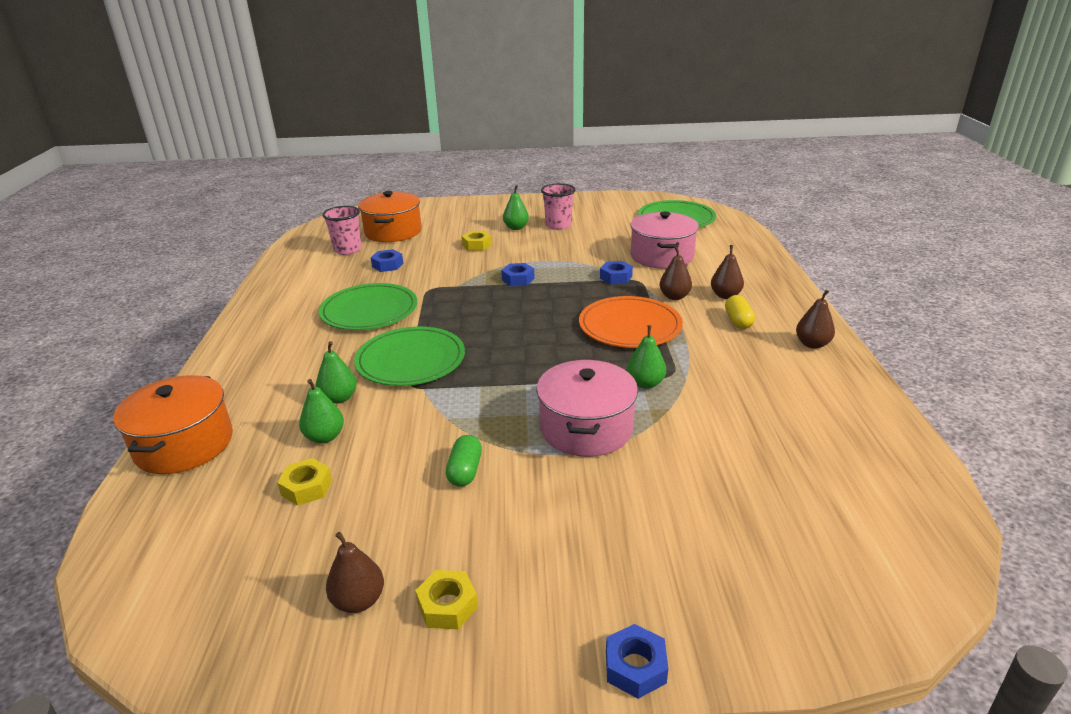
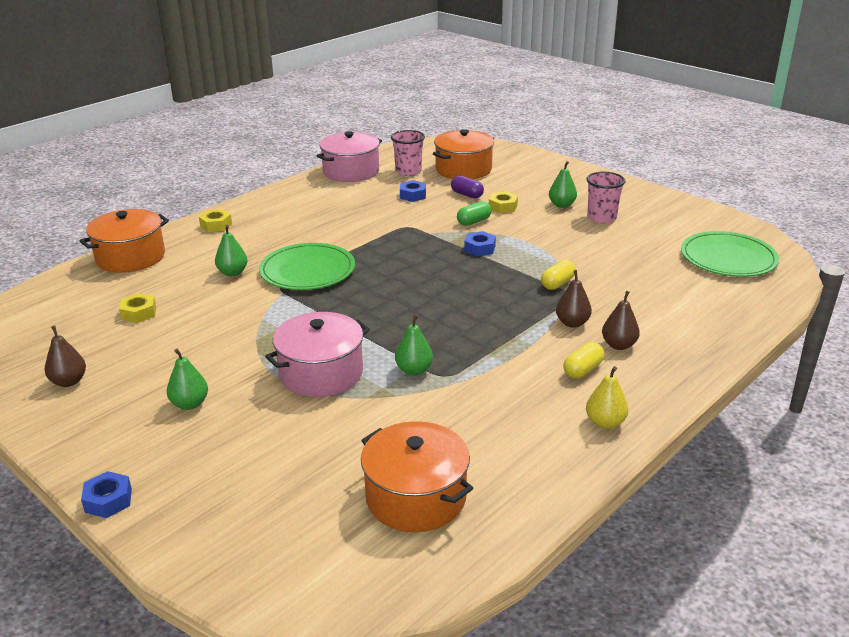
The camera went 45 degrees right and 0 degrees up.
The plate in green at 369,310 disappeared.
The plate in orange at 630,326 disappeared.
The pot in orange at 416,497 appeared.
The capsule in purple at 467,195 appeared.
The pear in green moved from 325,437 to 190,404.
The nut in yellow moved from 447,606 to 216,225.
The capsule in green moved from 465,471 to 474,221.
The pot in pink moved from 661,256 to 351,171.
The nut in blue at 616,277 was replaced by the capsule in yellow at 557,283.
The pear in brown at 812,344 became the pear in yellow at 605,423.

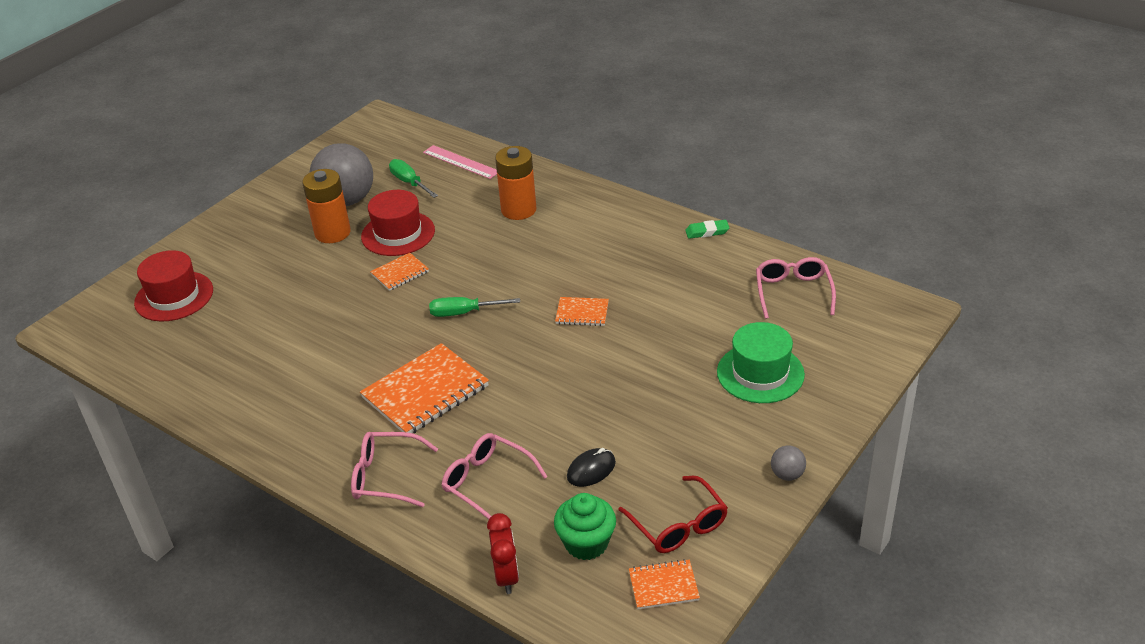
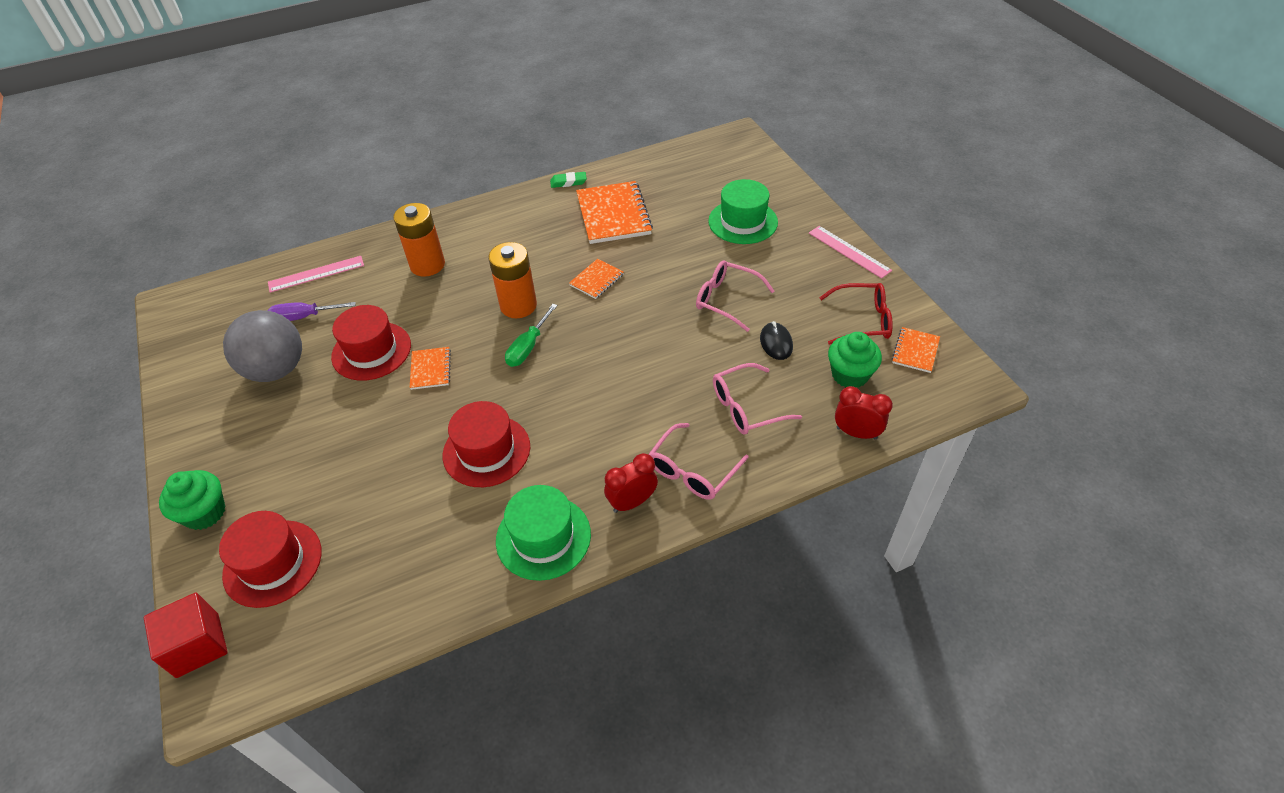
The camera went 60 degrees left and 10 degrees up.
The cube in red at 198,645 appeared.
The cupcake in green at 205,513 appeared.
The hat in red at 486,451 appeared.
The hat in green at 543,537 appeared.
The clock in red at 632,502 appeared.
The battery in orange moved from 332,233 to 518,306.
The notebook in orange moved from 425,392 to 613,215.
The glasses in pink moved from 793,292 to 727,300.
The ball in grey at 787,474 was replaced by the ruler in pink at 849,251.
The screwdriver in green at 409,182 became the screwdriver in purple at 304,317.
The eraser in green at 707,232 turned 60 degrees clockwise.

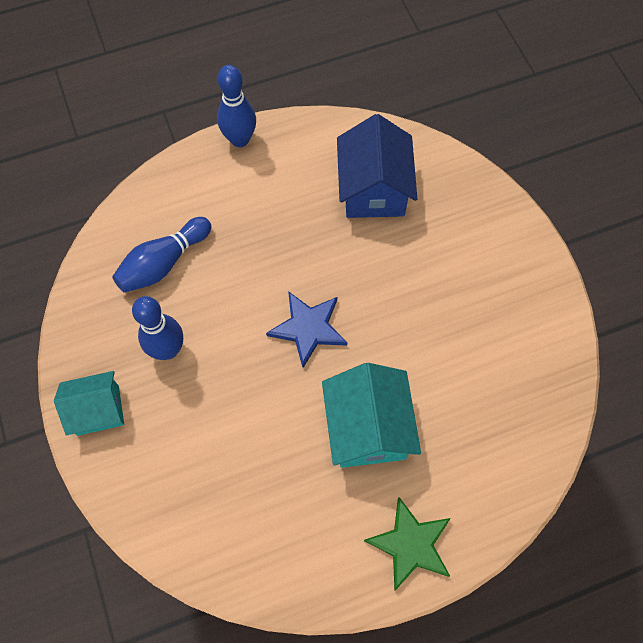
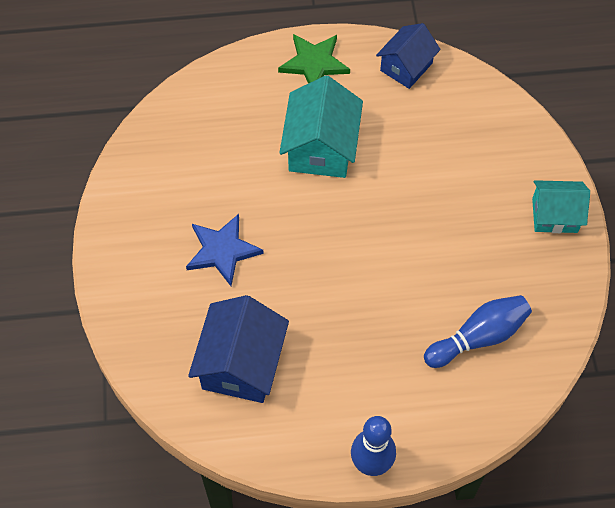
The camera went 165 degrees left and 5 degrees down.
The bowling pin in blue at 168,349 disappeared.
The house in blue at 406,67 appeared.
The star in blue moved from 308,328 to 222,251.

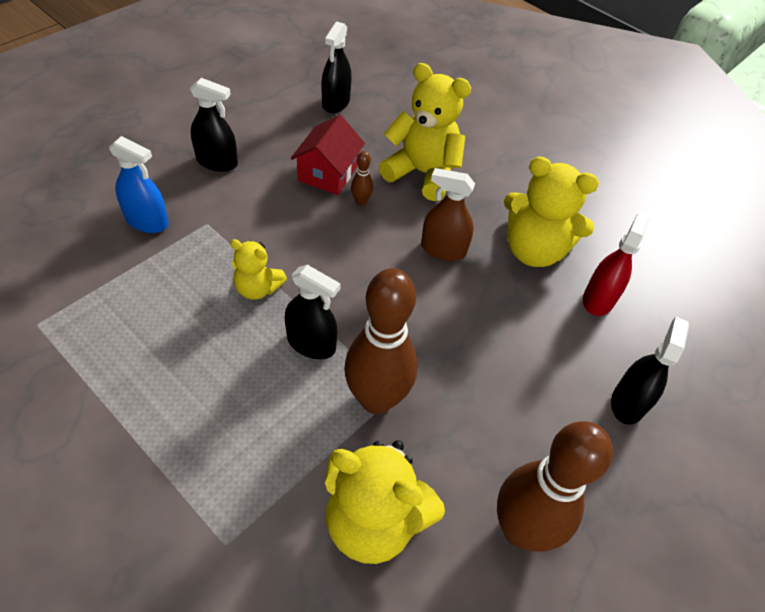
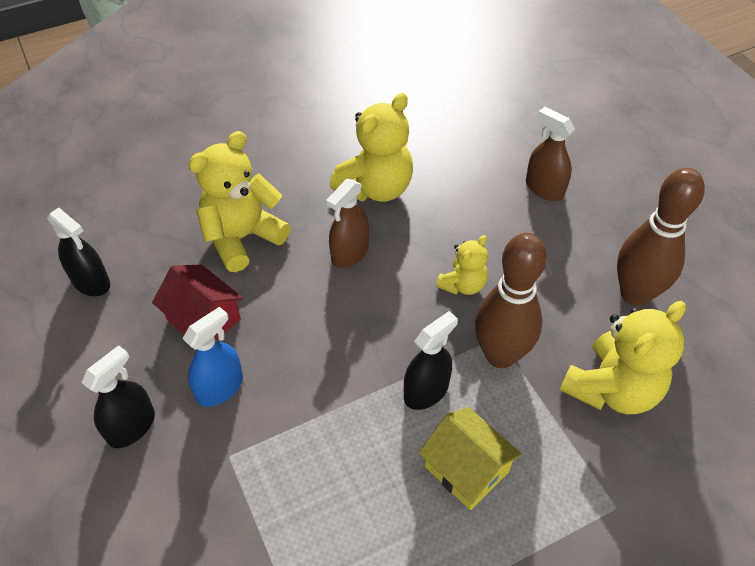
The camera went 65 degrees left and 0 degrees up.
The bowling pin in brown at 361,201 disappeared.
The spray bottle in red at 598,299 disappeared.
The house in yellow at 466,469 appeared.
The spray bottle in blue moved from 147,221 to 220,388.
The teddy bear in yellow moved from 257,288 to 462,285.
The spray bottle in black at 628,402 became the spray bottle in brown at 544,188.

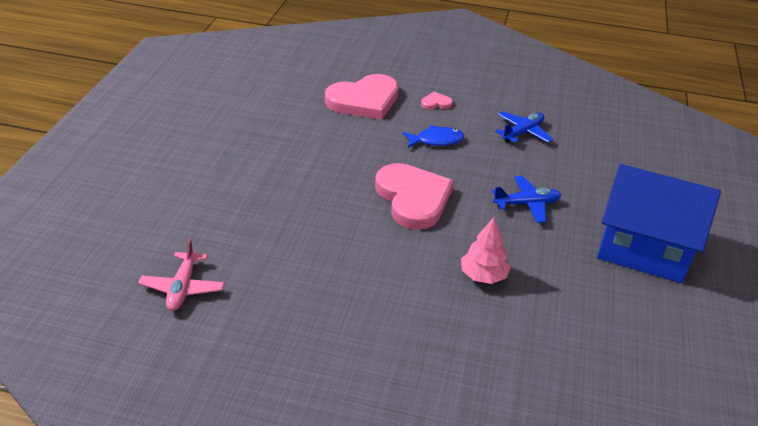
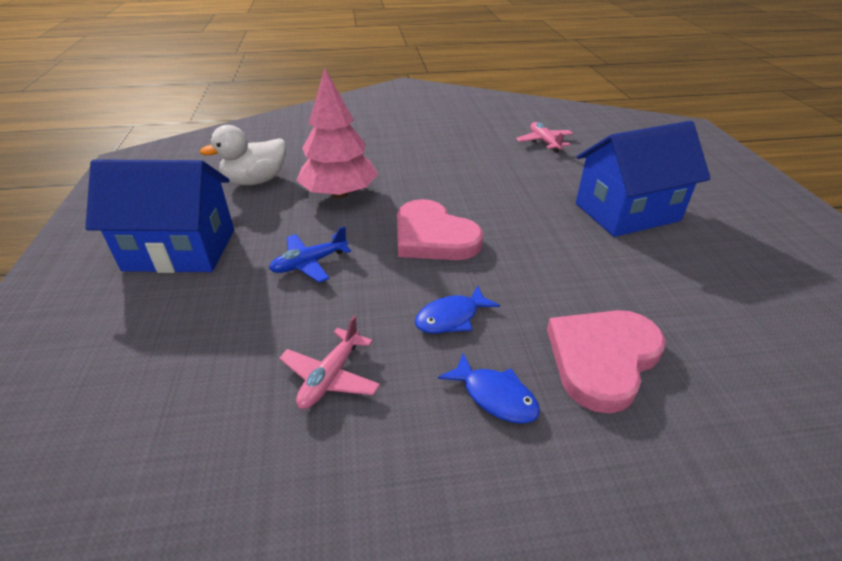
The camera went 160 degrees right and 0 degrees up.
The duck in white at 256,181 appeared.
The house in blue at 626,212 appeared.
The heart in pink at 436,103 was replaced by the fish in blue at 495,396.
The plane in blue at 522,133 became the plane in pink at 330,376.
The tree in pink at 483,275 changed to 1.81 times the size.

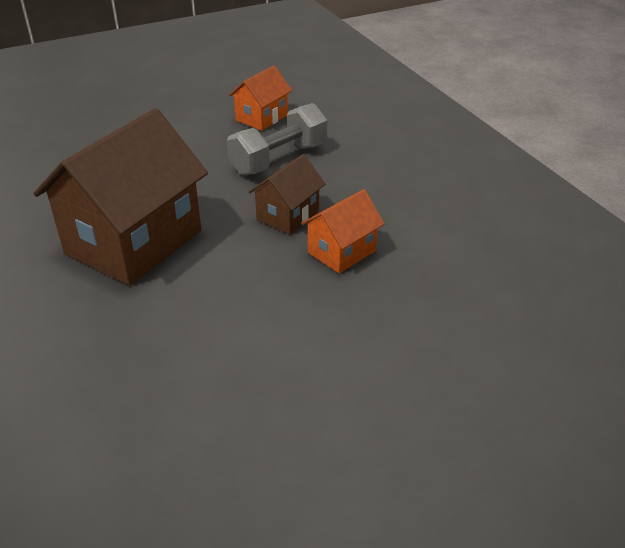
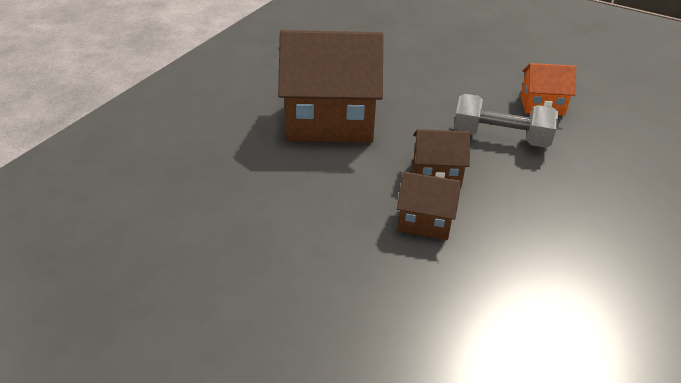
The camera went 55 degrees right and 0 degrees up.
The house in orange at 341,252 became the house in brown at 425,221.

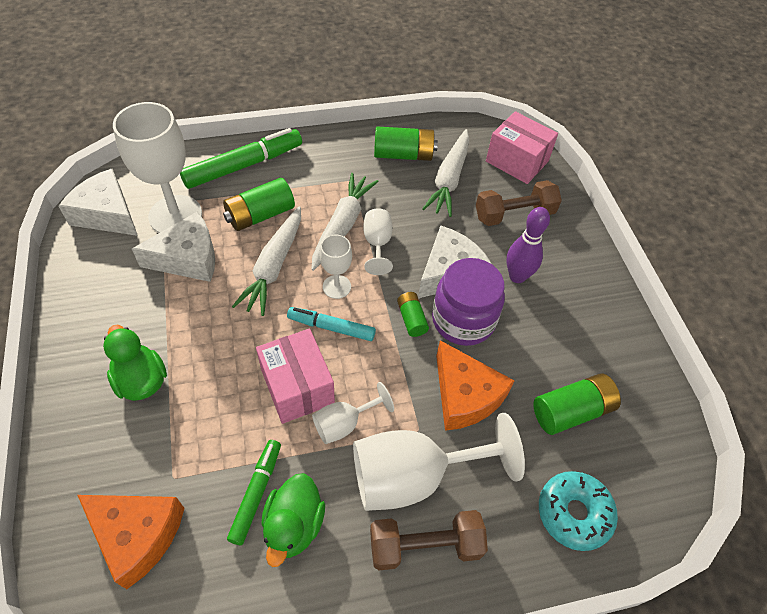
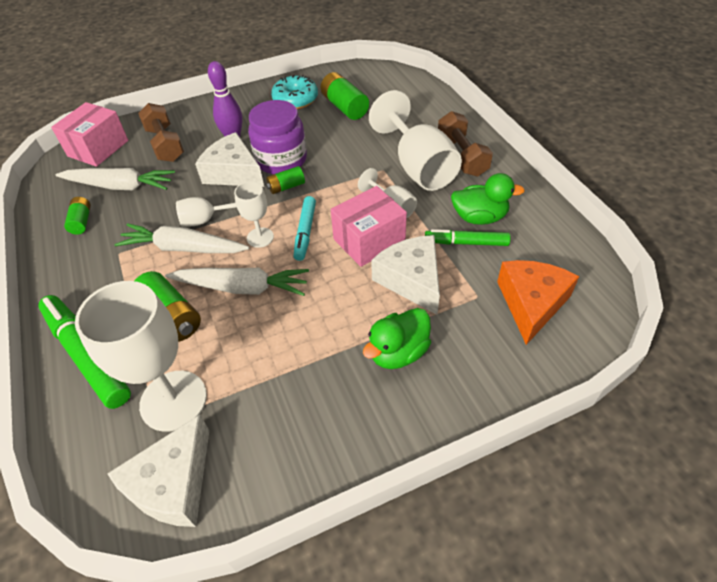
The camera went 95 degrees left and 5 degrees down.
The cheese in orange at 465,396 disappeared.
The cheese in white moved from 188,258 to 411,280.
The donut in turquoise moved from 573,513 to 295,99.
The battery in green at 403,155 changed to 0.59 times the size.

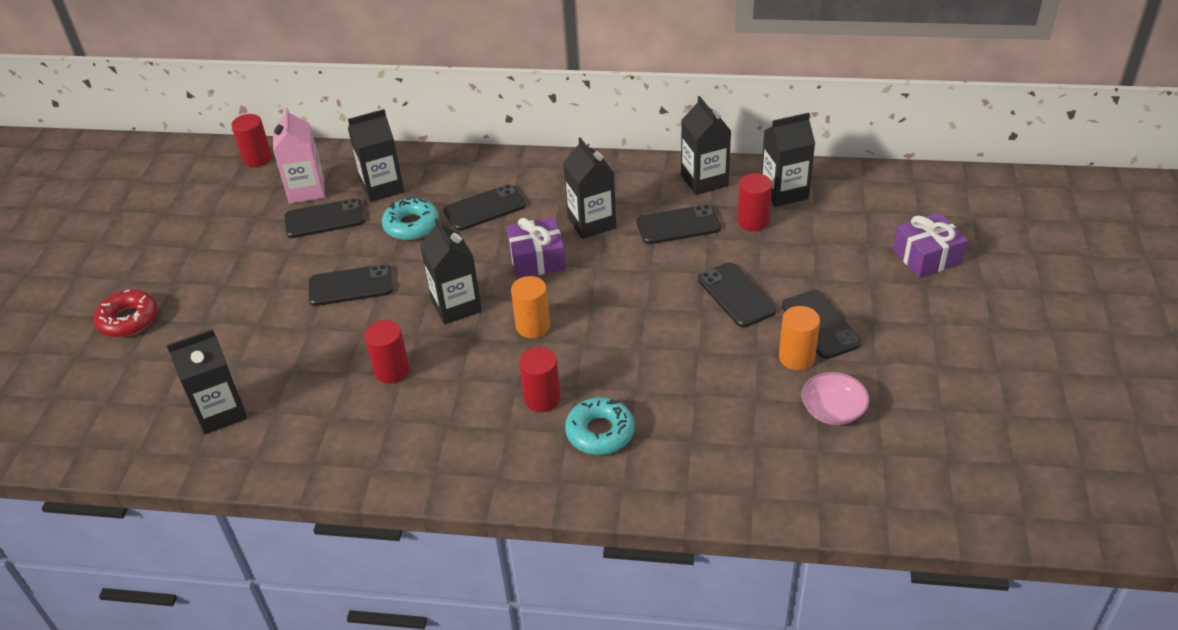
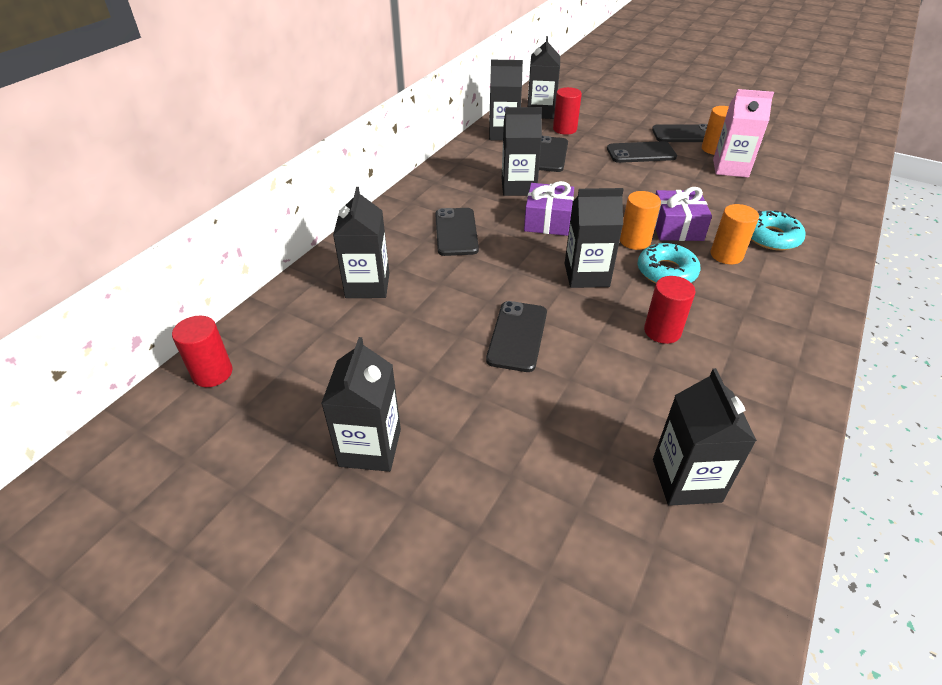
The camera went 70 degrees left and 0 degrees up.
The donut in red at 128,319 disappeared.
The phone in black at 324,219 disappeared.
The bowl in pink at 833,410 disappeared.
The carton in black at 370,447 appeared.
The carton in pink moved from 306,190 to 730,168.
The donut in turquoise moved from 411,225 to 666,272.
The gift in purple moved from 926,256 to 676,227.
The cylinder in red at 542,399 became the cylinder in orange at 726,255.

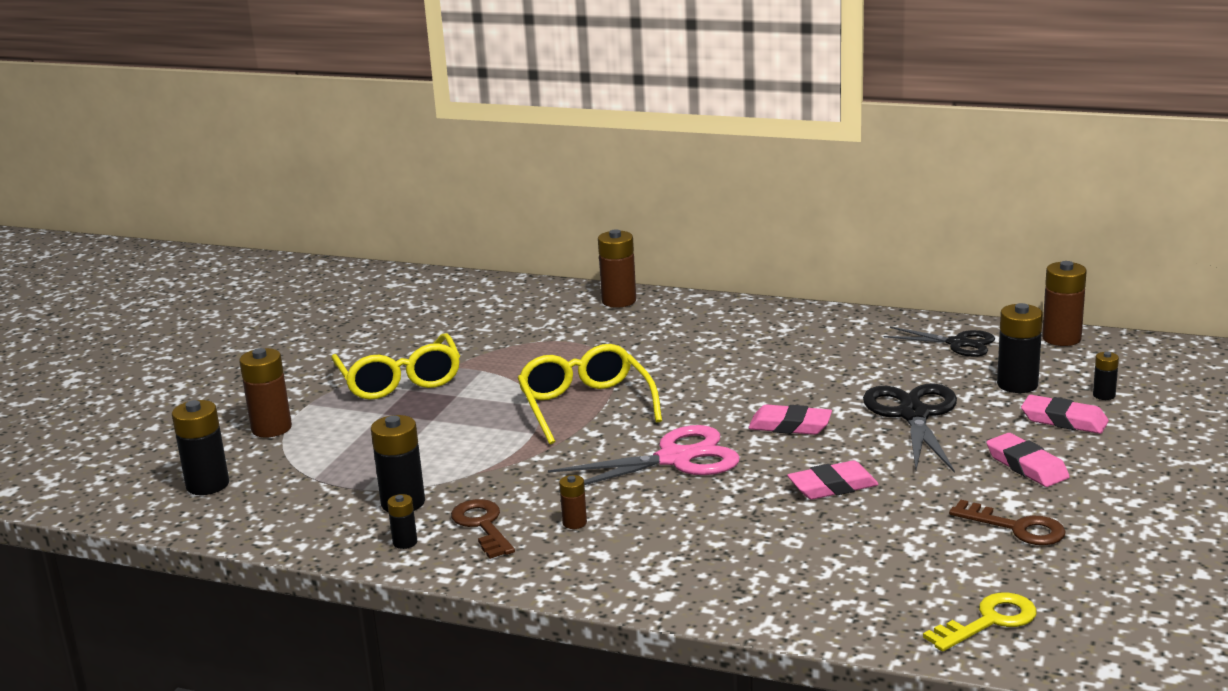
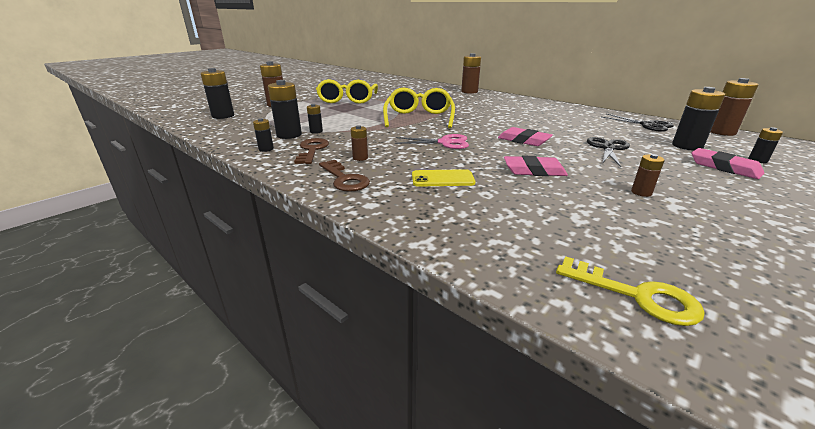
The camera went 20 degrees right and 5 degrees up.
The eraser in pink at 1026,466 disappeared.
The battery in black at 316,131 appeared.
The phone in yellow at 442,179 appeared.
The battery in brown at 641,192 appeared.
The key in brown moved from 1016,528 to 344,179.
The key in yellow at 989,621 turned 45 degrees clockwise.
The scissors in pink at 675,459 changed to 0.65 times the size.
The scissors in black at 914,415 changed to 0.65 times the size.

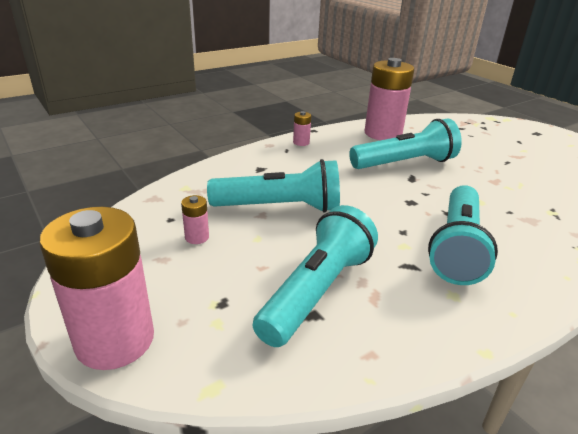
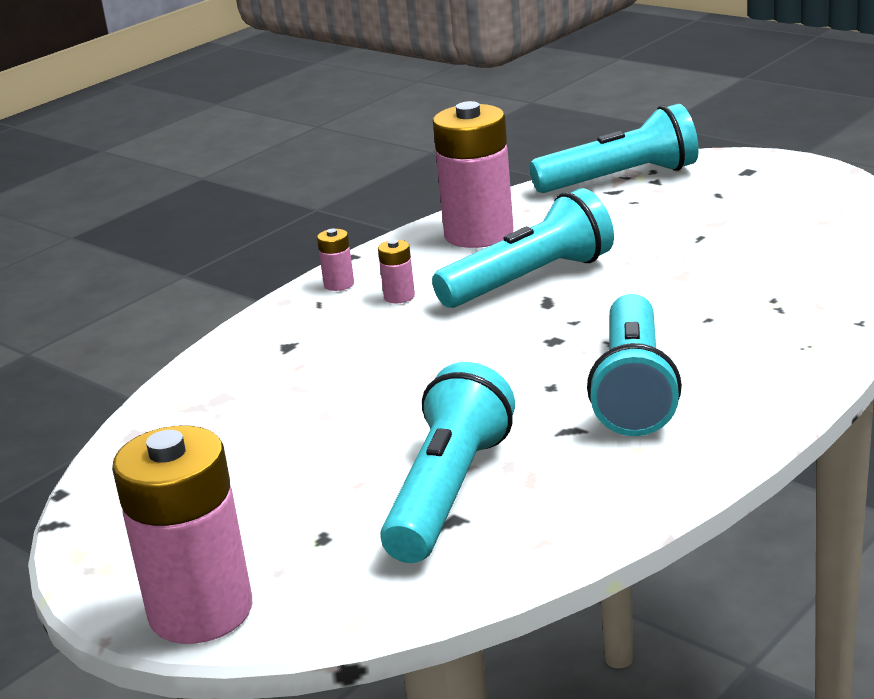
The camera went 10 degrees left and 5 degrees down.
The battery in pink moved from 197,237 to 399,296.
The flashlight in turquoise moved from 279,207 to 620,179.

